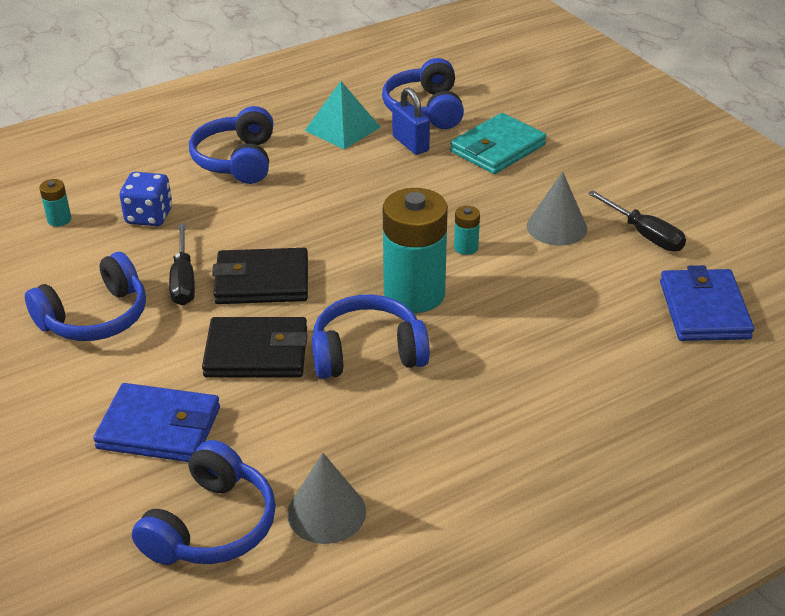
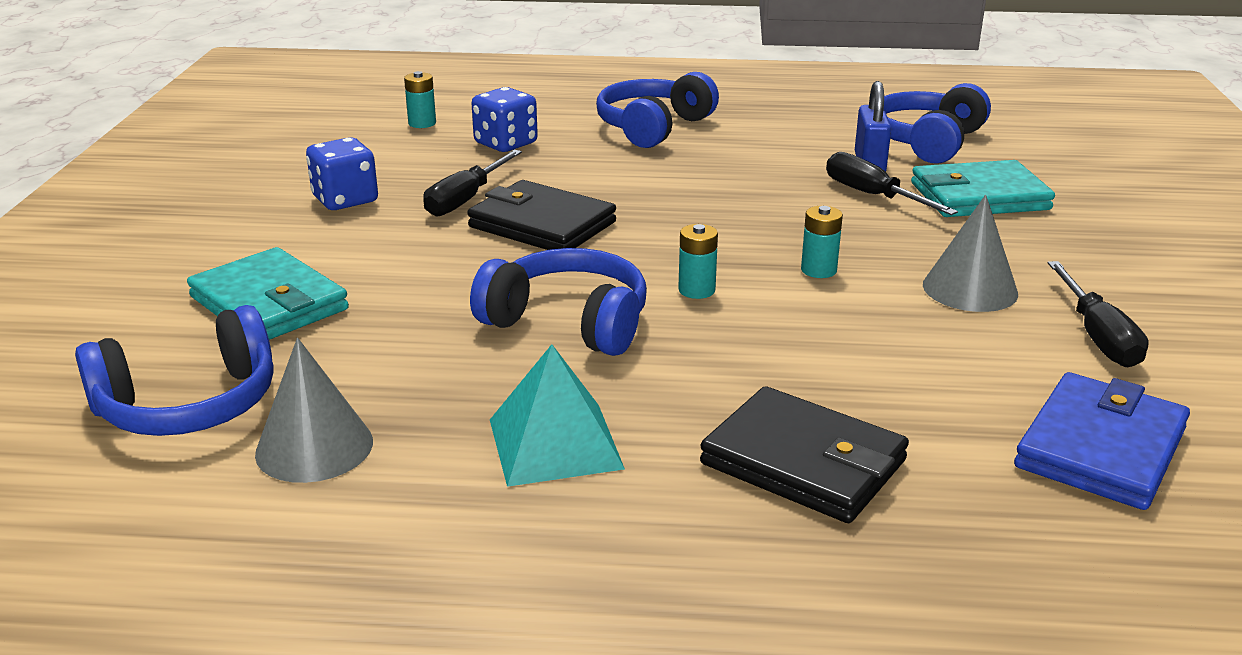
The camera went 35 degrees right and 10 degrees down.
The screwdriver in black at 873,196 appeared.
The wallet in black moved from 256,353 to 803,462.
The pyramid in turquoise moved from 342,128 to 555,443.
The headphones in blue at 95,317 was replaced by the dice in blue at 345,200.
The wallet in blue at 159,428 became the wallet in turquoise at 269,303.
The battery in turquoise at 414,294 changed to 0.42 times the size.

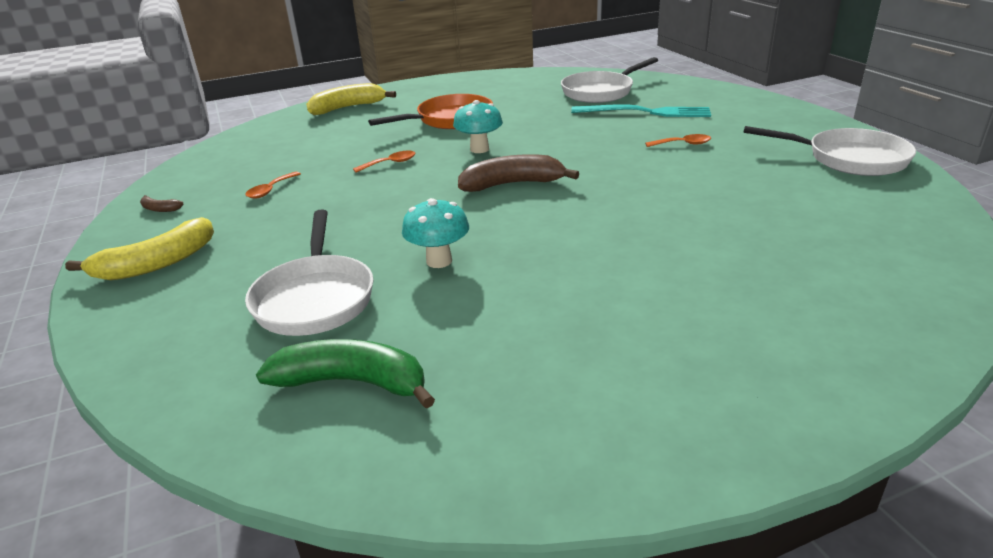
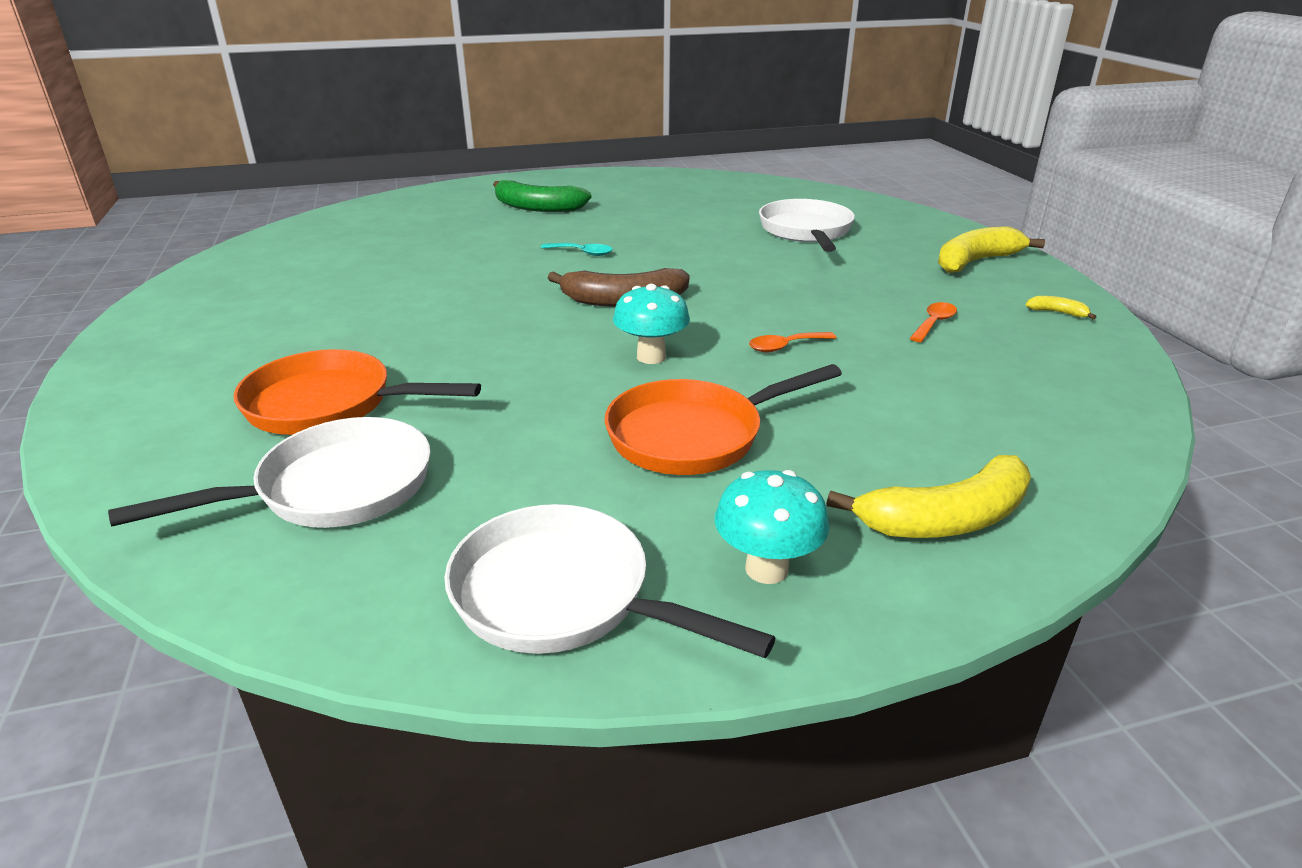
The camera went 175 degrees left and 0 degrees up.
The spoon in orange at 683,144 disappeared.
The spoon in turquoise at 582,253 appeared.
The banana in green moved from 352,382 to 537,207.
The mushroom in turquoise moved from 439,261 to 766,569.
The pan in white moved from 849,159 to 563,596.
The fork in turquoise at 645,112 was replaced by the pan in orange at 329,405.
The banana in brown at 160,209 became the banana in yellow at 1057,312.

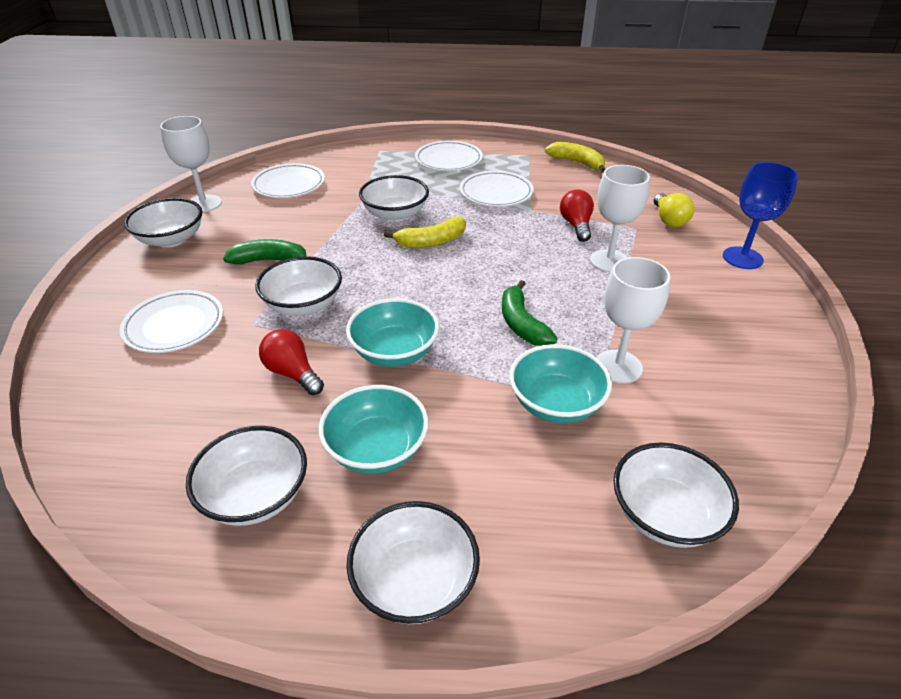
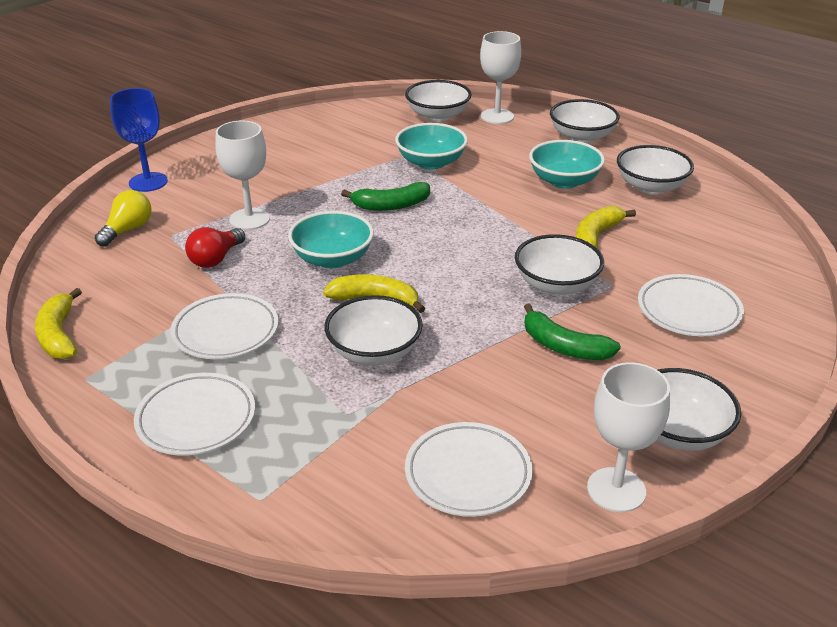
The camera went 145 degrees left and 5 degrees down.
The bowl in turquoise moved from 394,352 to 332,259.
The goblet in white moved from 618,366 to 497,116.
The light bulb in red at 293,373 was replaced by the banana in yellow at 596,237.
The banana in green at 521,324 turned 60 degrees clockwise.

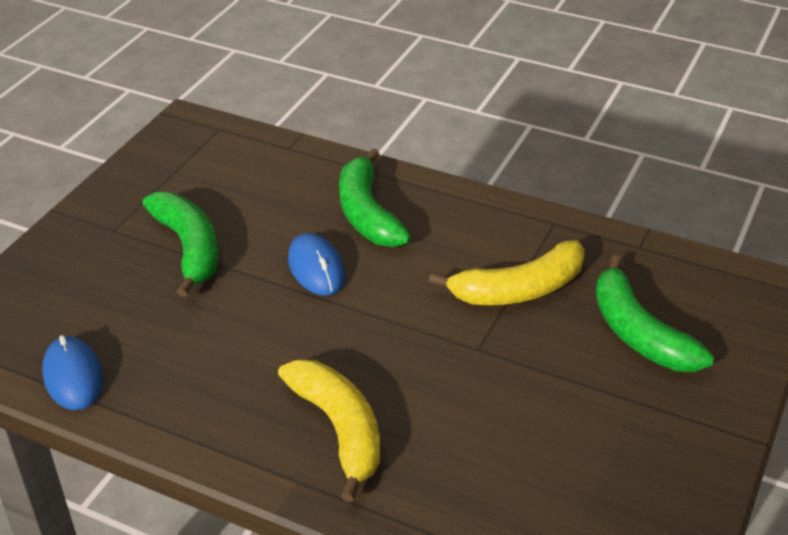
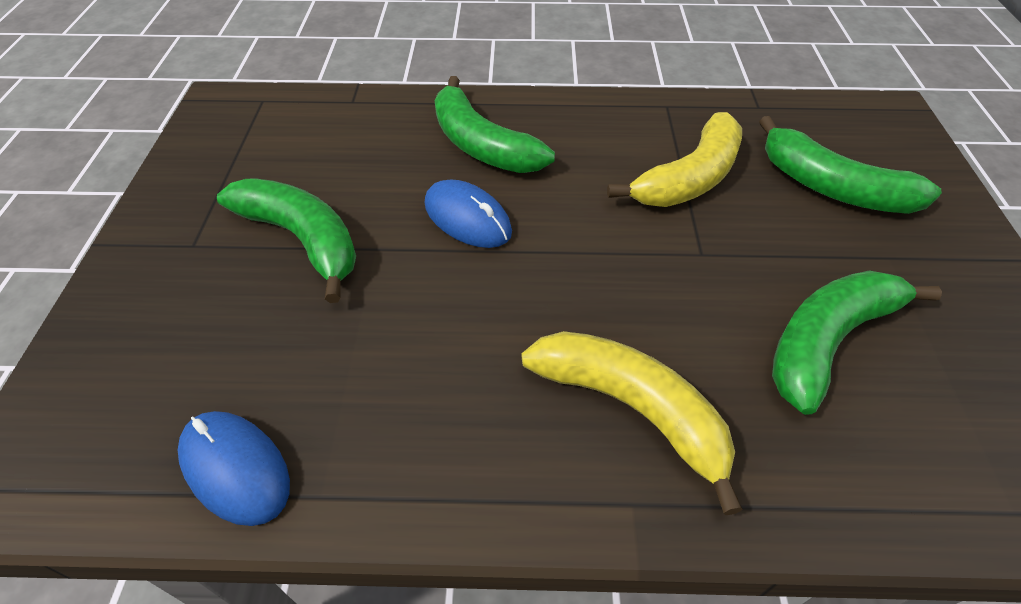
The camera went 25 degrees left and 10 degrees up.
The banana in green at 827,341 appeared.

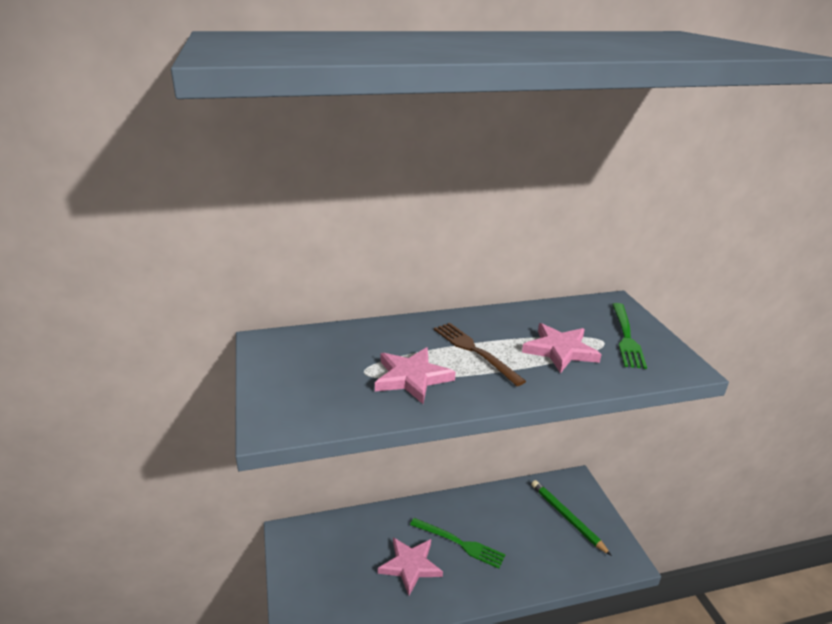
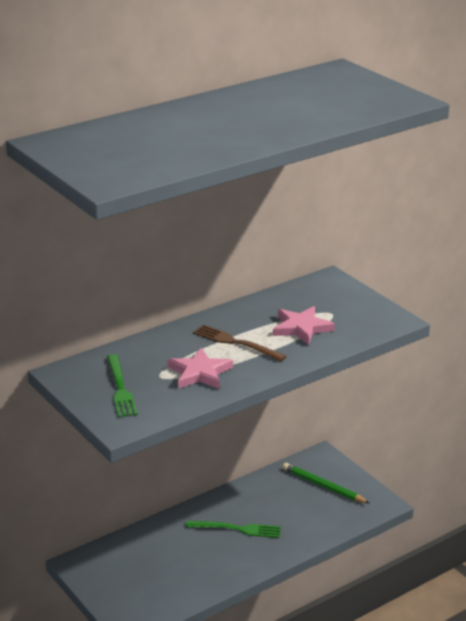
The camera went 20 degrees left and 0 degrees up.
The star in pink at 410,566 disappeared.
The fork in green moved from 626,337 to 120,388.

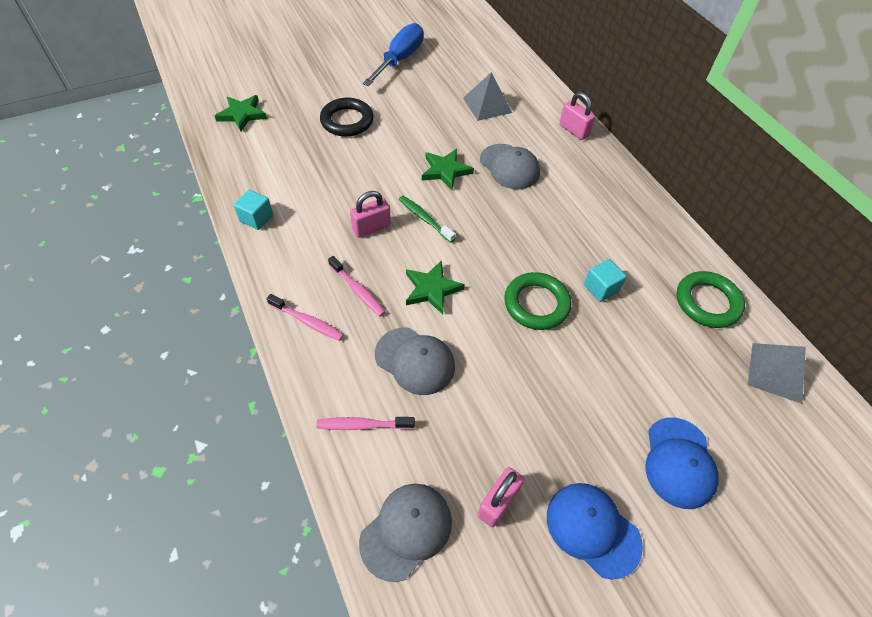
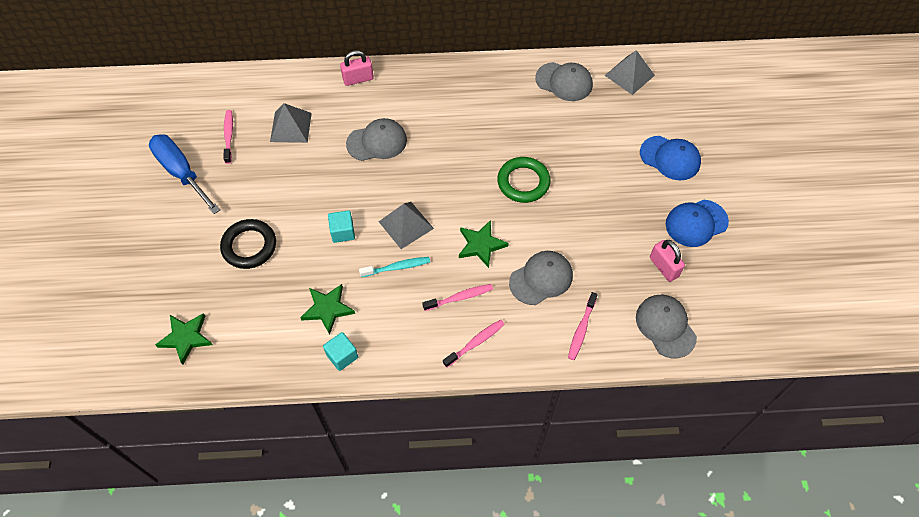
The camera went 65 degrees left and 5 degrees up.
The toothbrush in pink at 229,136 appeared.
The star in green moved from 445,171 to 327,309.
The cube in turquoise moved from 601,288 to 343,232.
The padlock in pink at 371,228 was replaced by the toothbrush in turquoise at 397,267.
The toothbrush in green at 424,219 was replaced by the pyramid in grey at 406,225.
The ring in green at 707,302 was replaced by the cap in grey at 564,82.

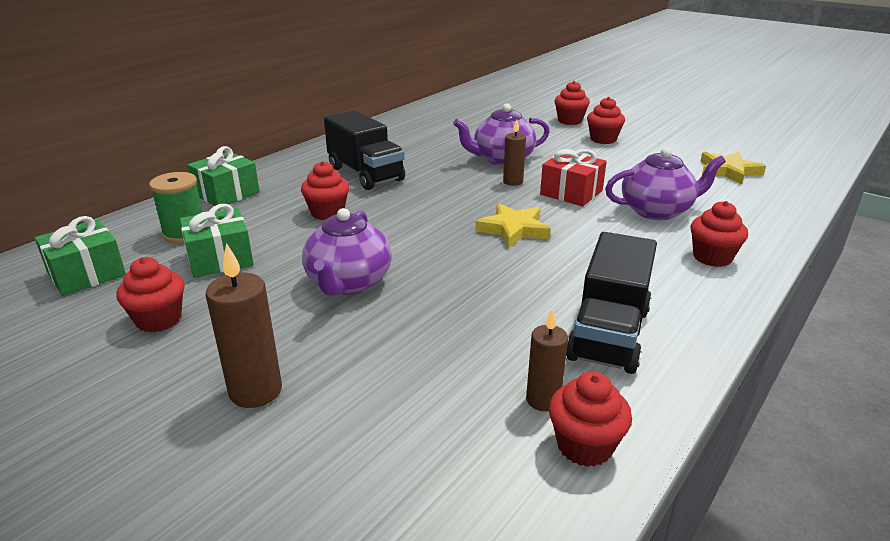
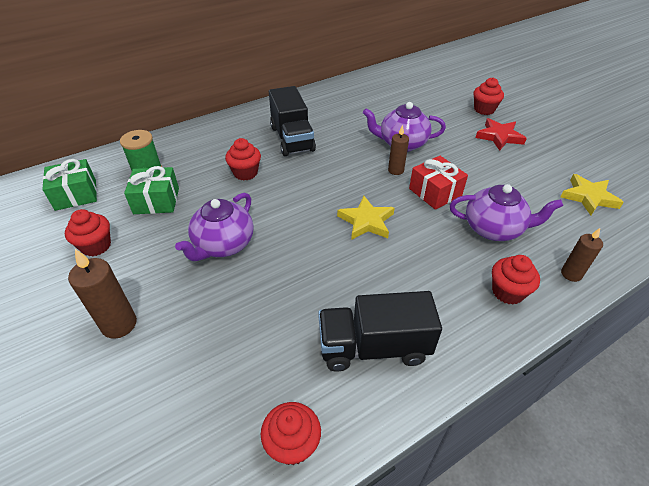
The camera went 20 degrees right and 15 degrees up.
The gift in green at 227,194 disappeared.
The candle in brown moved from 543,400 to 571,274.
The cupcake in red at 603,139 was replaced by the star in red at 499,137.
The truck in black at 608,334 turned 45 degrees clockwise.

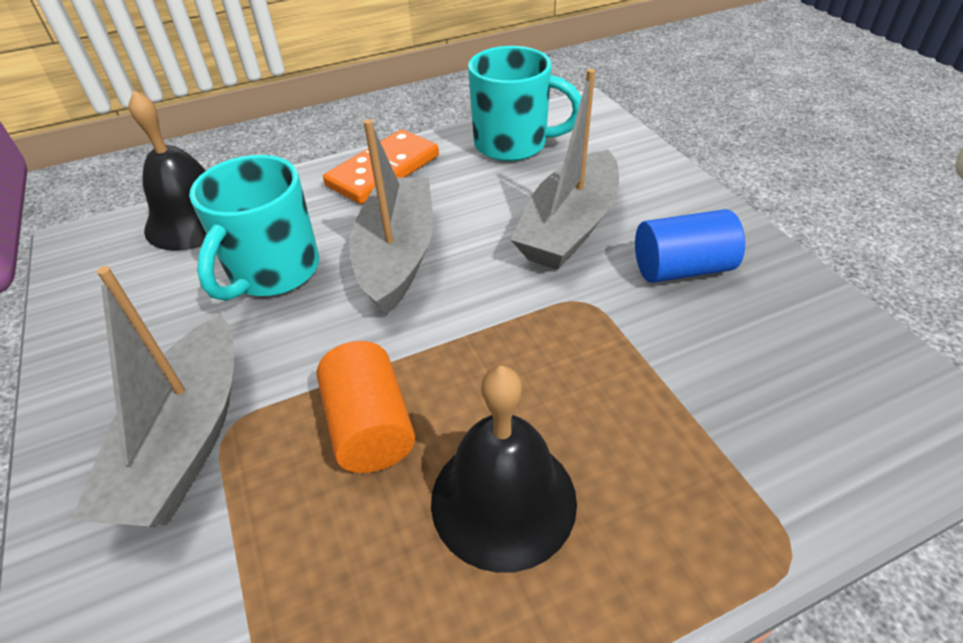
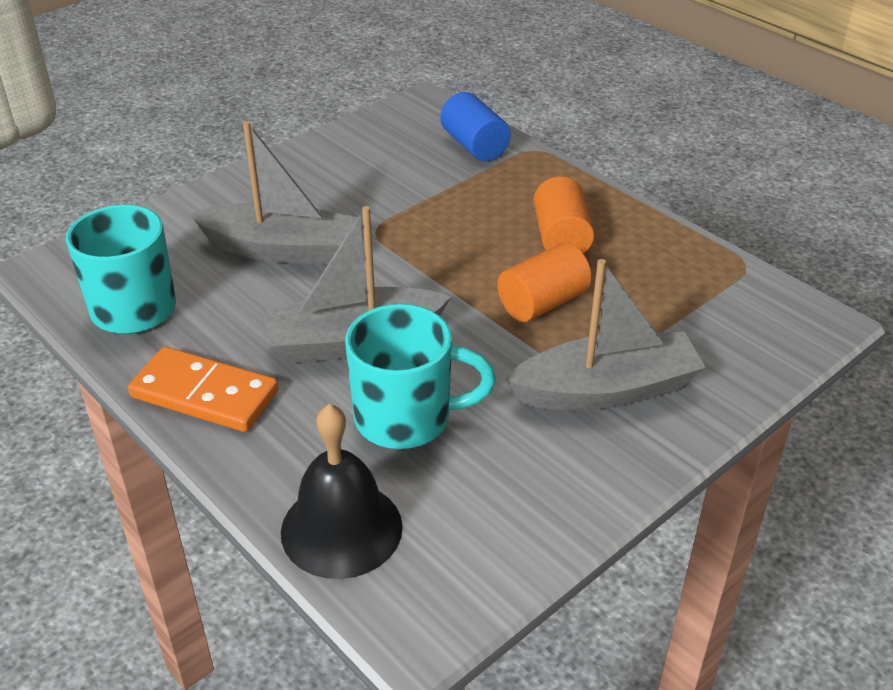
The camera went 110 degrees left and 5 degrees down.
The cylinder in blue moved from 681,269 to 474,146.
The bell in black at 503,499 was replaced by the cylinder in orange at 561,238.

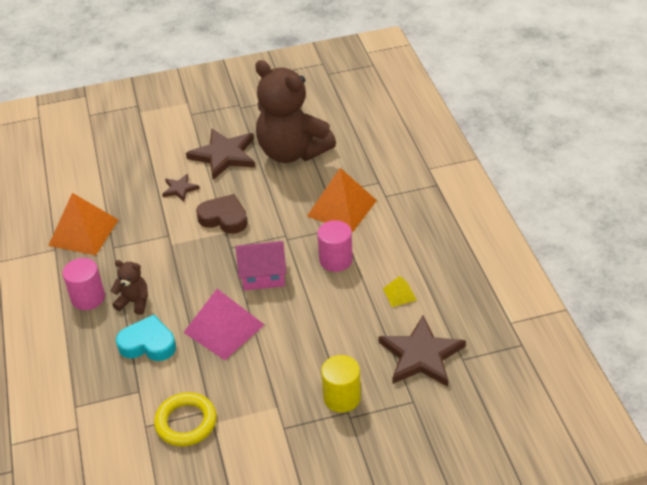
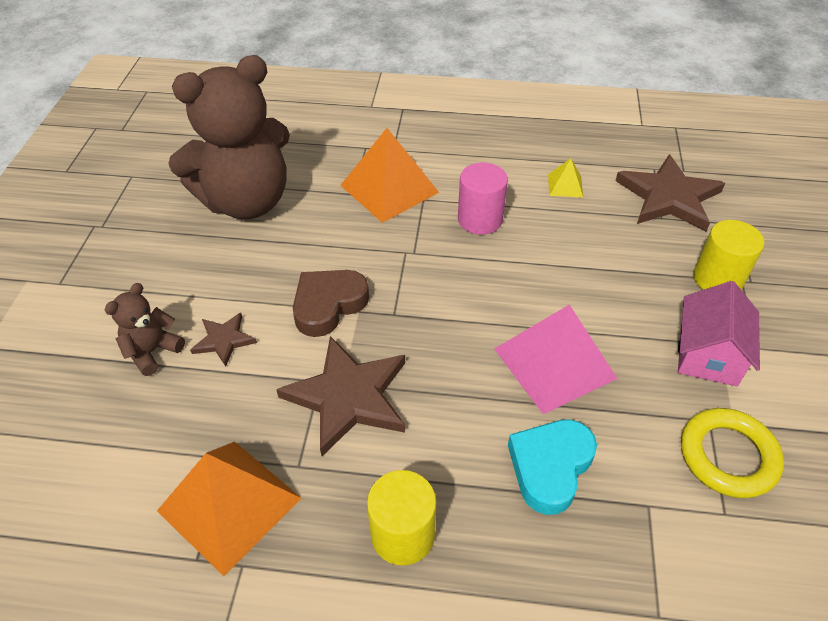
The camera went 70 degrees left and 5 degrees up.
The teddy bear in brown moved from 134,302 to 152,351.
The star in brown moved from 224,155 to 348,397.
The house in pink moved from 263,275 to 708,354.
The cylinder in pink at 88,298 became the cylinder in yellow at 403,534.

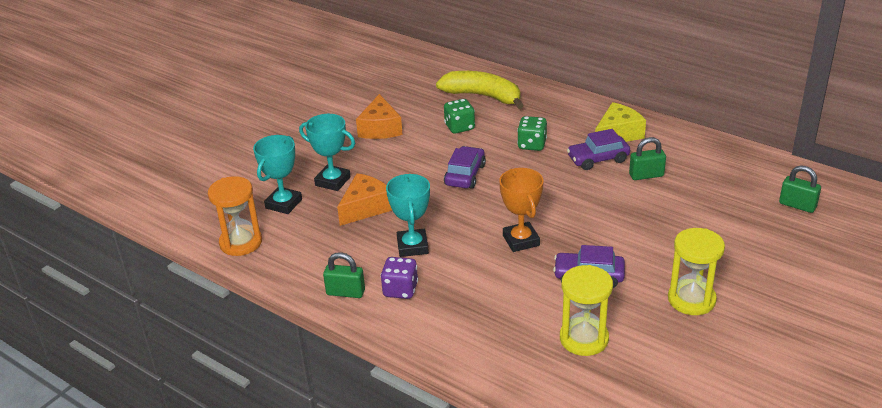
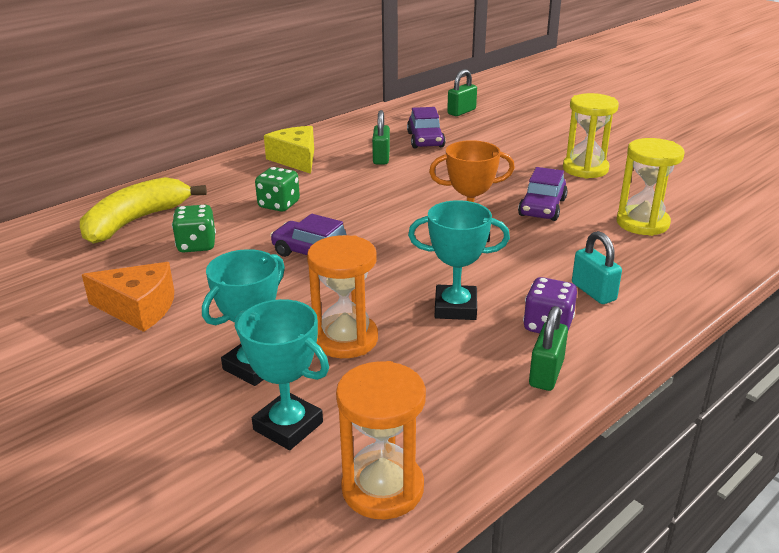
The camera went 80 degrees left and 5 degrees down.
The padlock in turquoise at 593,292 appeared.
The car in purple moved from 598,159 to 425,140.
The cheese in orange at 365,207 was replaced by the hourglass in orange at 345,339.

